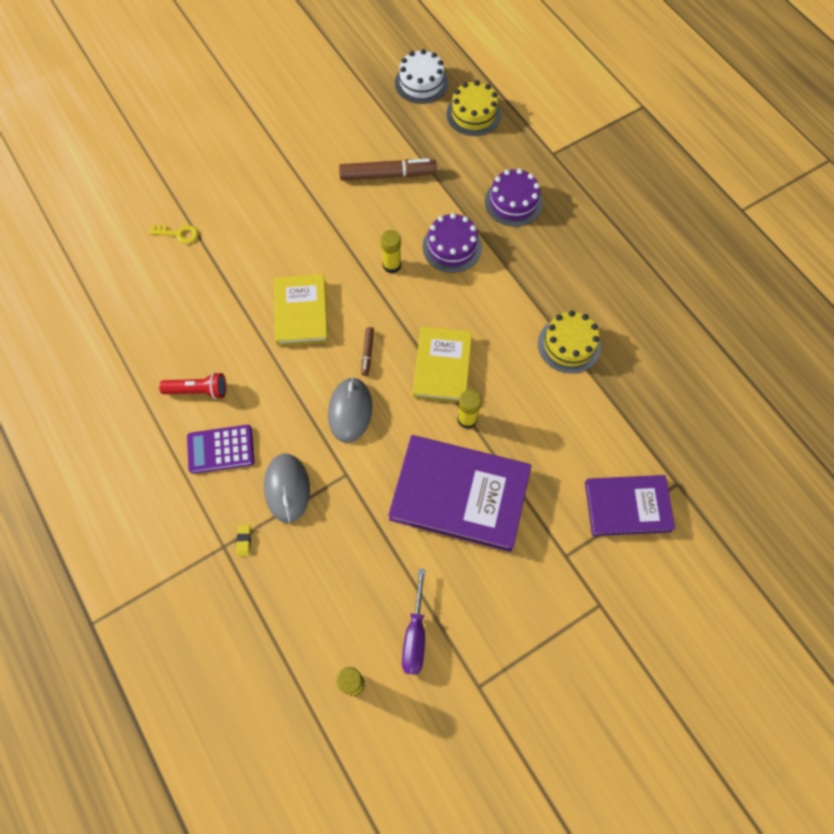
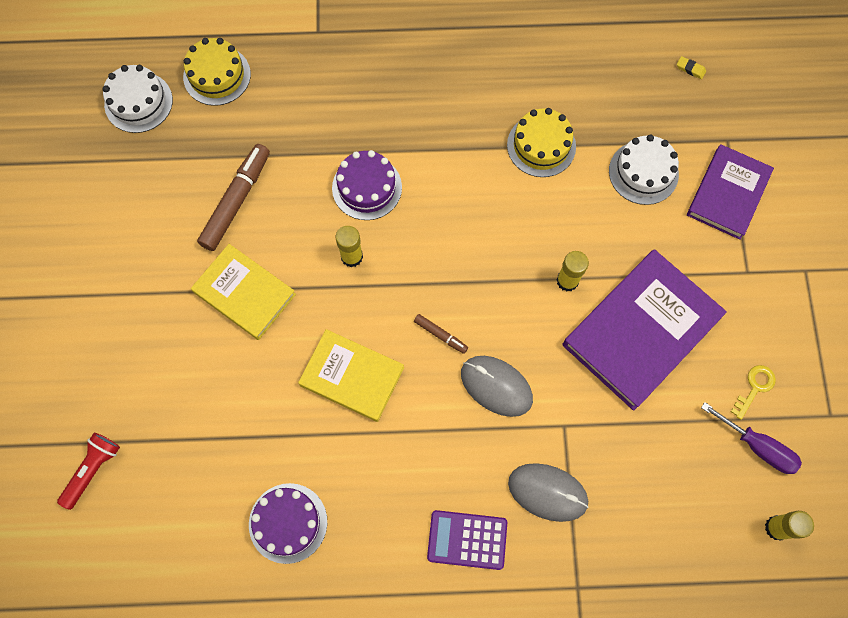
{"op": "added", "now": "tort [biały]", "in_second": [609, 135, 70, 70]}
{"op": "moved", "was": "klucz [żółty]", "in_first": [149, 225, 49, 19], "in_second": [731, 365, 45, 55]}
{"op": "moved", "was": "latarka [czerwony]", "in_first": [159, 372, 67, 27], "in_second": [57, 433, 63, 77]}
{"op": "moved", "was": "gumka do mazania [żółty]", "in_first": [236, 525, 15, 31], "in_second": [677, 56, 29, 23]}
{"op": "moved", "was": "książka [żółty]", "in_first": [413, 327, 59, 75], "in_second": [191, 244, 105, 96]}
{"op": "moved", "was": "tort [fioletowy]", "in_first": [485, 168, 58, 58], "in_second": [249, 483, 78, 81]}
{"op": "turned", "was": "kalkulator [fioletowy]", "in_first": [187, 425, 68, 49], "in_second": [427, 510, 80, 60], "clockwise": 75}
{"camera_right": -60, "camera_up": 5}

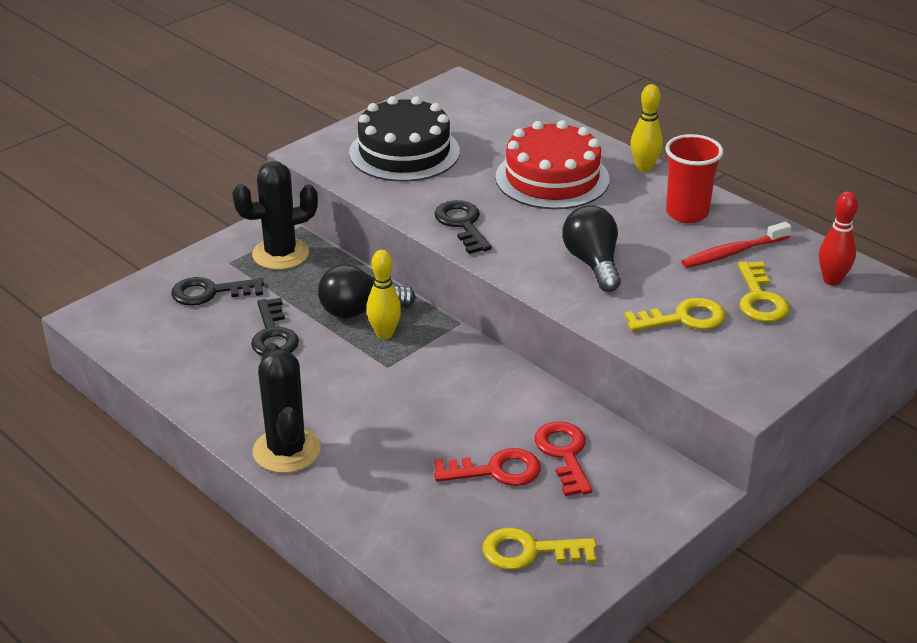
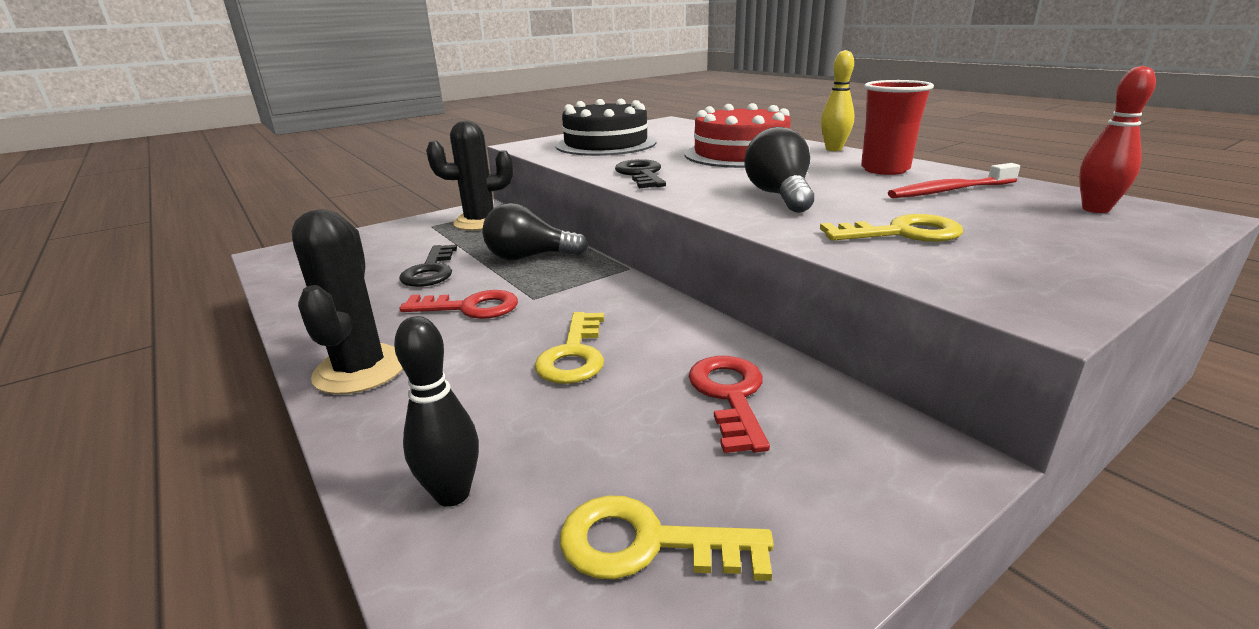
{"op": "removed", "was": "klucz [czarny]", "in_first": [171, 277, 93, 29]}
{"op": "removed", "was": "kręgiel [żółty]", "in_first": [366, 250, 35, 89]}
{"op": "added", "now": "kręgiel [czarny]", "in_second": [394, 316, 85, 191]}
{"op": "moved", "was": "klucz [czerwony]", "in_first": [434, 448, 107, 38], "in_second": [400, 290, 118, 29]}
{"op": "moved", "was": "klucz [żółty]", "in_first": [738, 261, 52, 61], "in_second": [534, 312, 70, 72]}
{"camera_right": 10, "camera_up": -10}

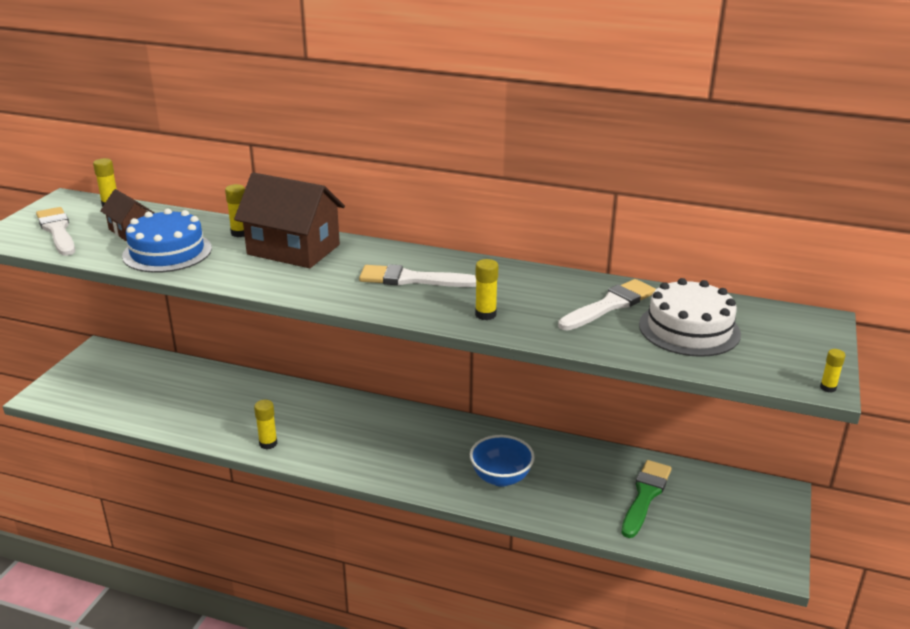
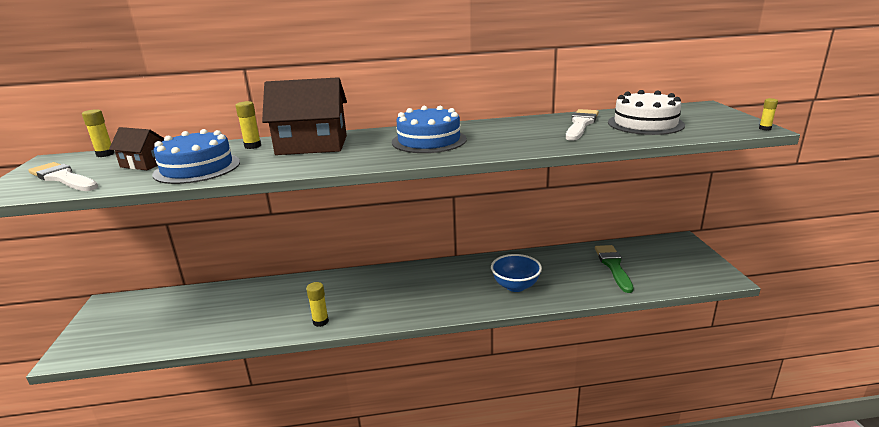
{"op": "removed", "was": "klej w sztyfcie [żółty]", "in_first": [475, 259, 23, 61]}
{"op": "replaced", "was": "pędzel [biały]", "now": "tort [niebieski]", "in_first": [359, 264, 117, 23], "in_second": [392, 106, 75, 47]}
{"camera_right": -25, "camera_up": -5}

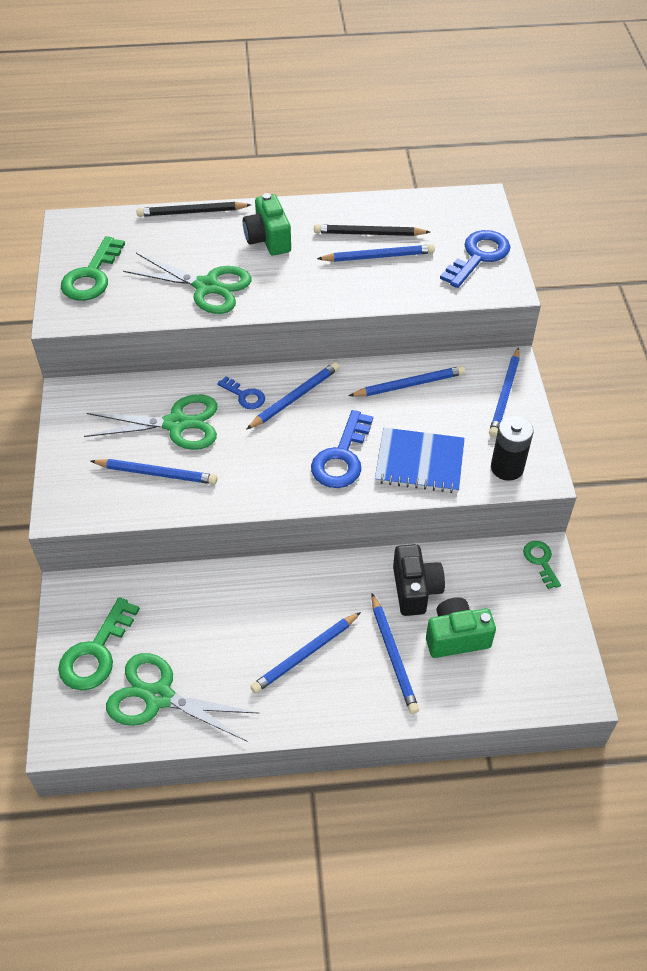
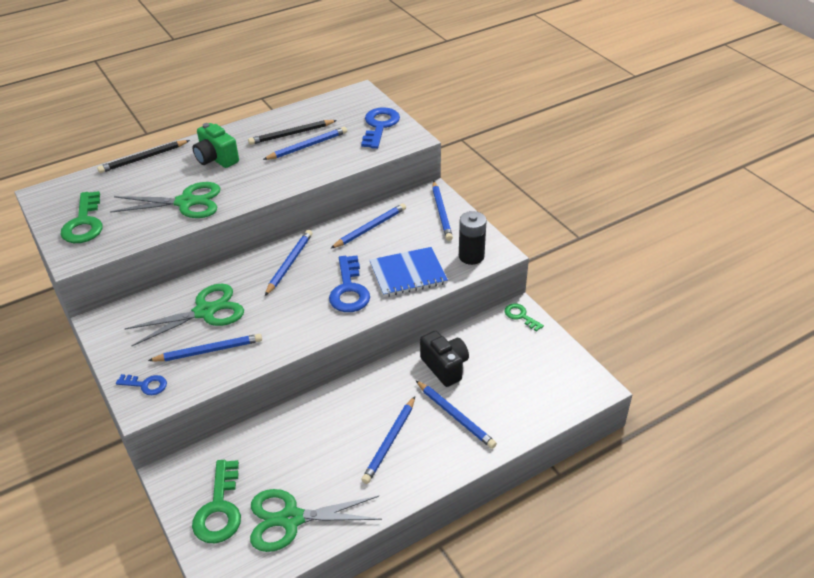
{"op": "removed", "was": "aparat fotograficzny [zielony]", "in_first": [426, 597, 70, 61]}
{"op": "moved", "was": "klucz [niebieski]", "in_first": [217, 376, 48, 33], "in_second": [116, 374, 51, 21]}
{"camera_right": -25, "camera_up": -10}

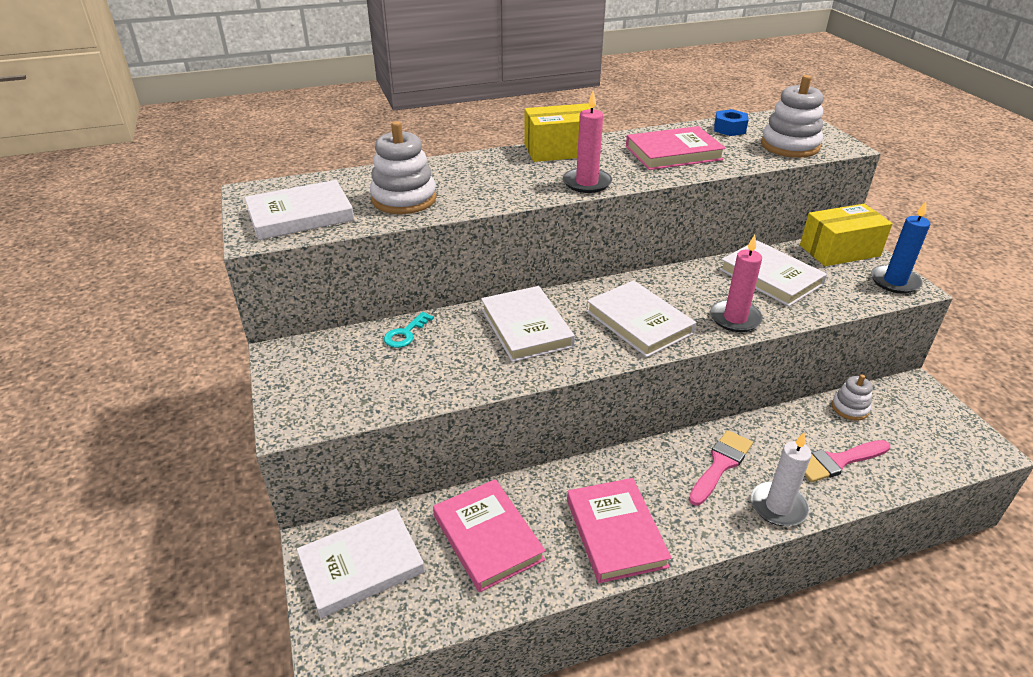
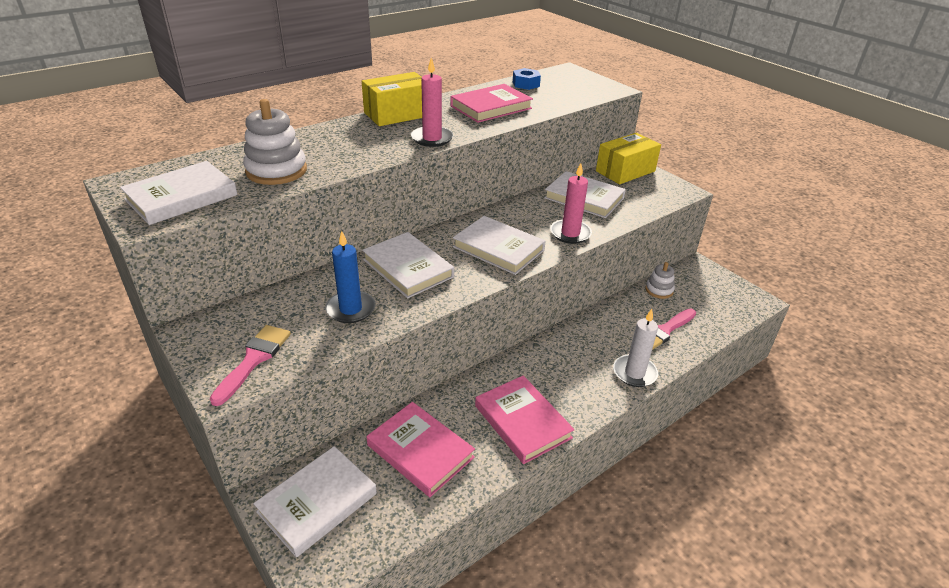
{"op": "removed", "was": "klucz [turkusowy]", "in_first": [384, 312, 50, 36]}
{"op": "removed", "was": "zabawka nakładanka [biały]", "in_first": [761, 75, 62, 83]}
{"op": "moved", "was": "pędzel [różowy]", "in_first": [689, 430, 64, 76], "in_second": [210, 325, 81, 81]}
{"op": "moved", "was": "świeca [niebieski]", "in_first": [871, 201, 59, 93], "in_second": [325, 231, 50, 92]}
{"camera_right": -20, "camera_up": 0}

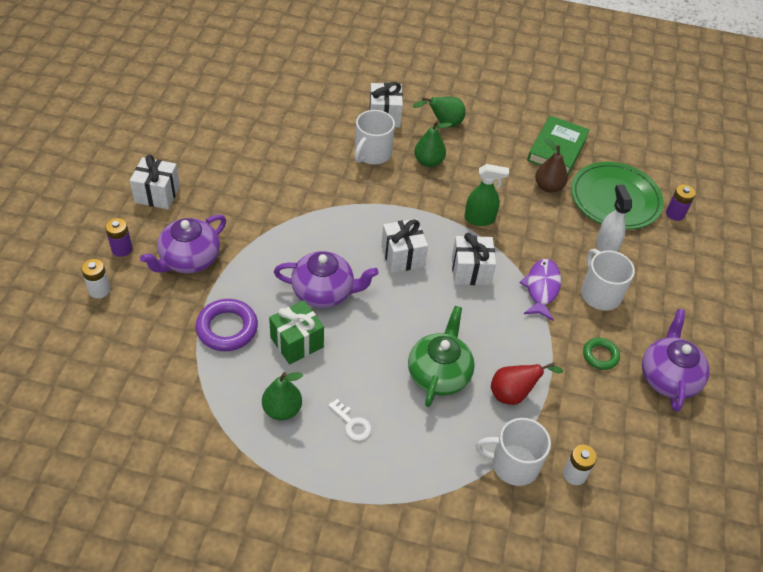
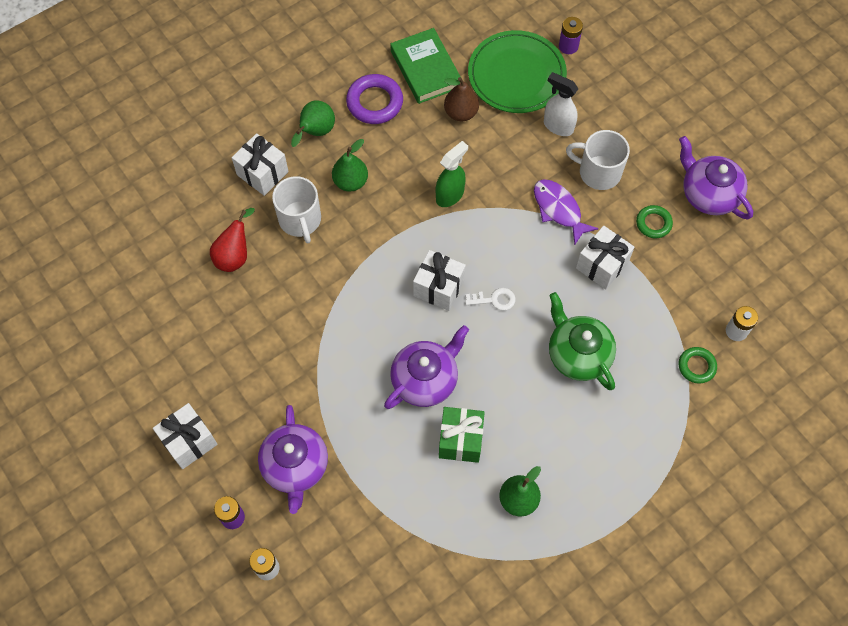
{"op": "moved", "was": "pierścień [fioletowy]", "in_first": [196, 299, 62, 52], "in_second": [346, 74, 57, 50]}
{"op": "moved", "was": "klucz [biały]", "in_first": [328, 399, 44, 42], "in_second": [465, 288, 51, 23]}
{"op": "moved", "was": "prezent [biały]", "in_first": [452, 233, 44, 52], "in_second": [576, 226, 59, 63]}
{"op": "moved", "was": "gruszka [czerwony]", "in_first": [491, 362, 72, 43], "in_second": [210, 208, 45, 64]}
{"op": "replaced", "was": "kubek [biały]", "now": "pierścień [zielony]", "in_first": [476, 418, 75, 68], "in_second": [679, 347, 38, 36]}
{"camera_right": -45, "camera_up": 15}

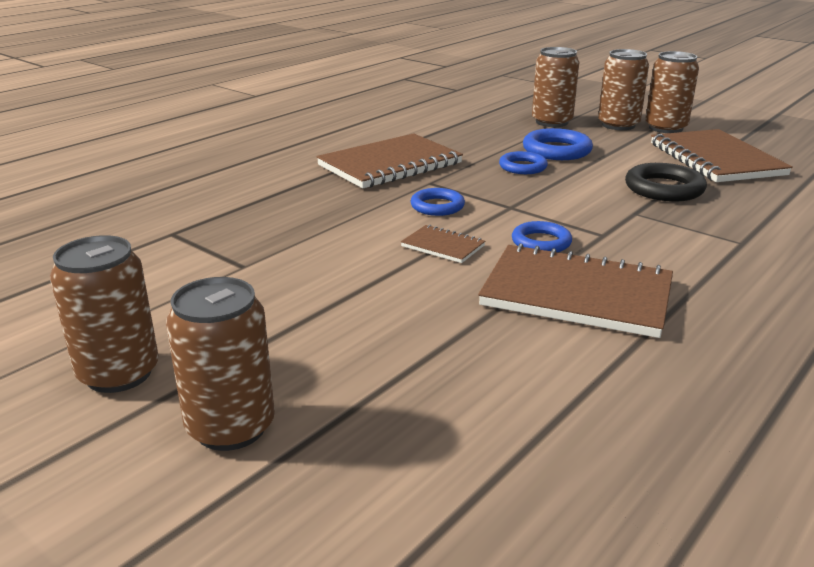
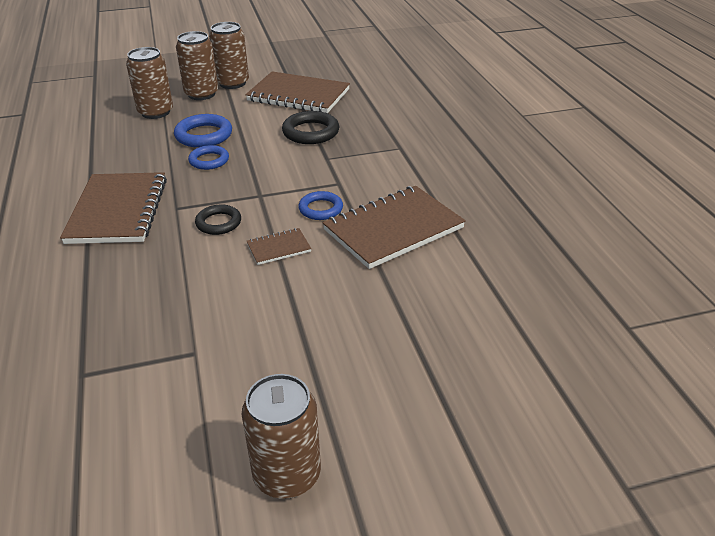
{"op": "removed", "was": "puszka [brązowy]", "in_first": [166, 277, 109, 174]}
{"op": "recoloured", "was": "pierścień [niebieski]", "now": "pierścień [czarny]", "in_first": [411, 188, 54, 28], "in_second": [195, 204, 46, 31]}
{"camera_right": -55, "camera_up": 10}

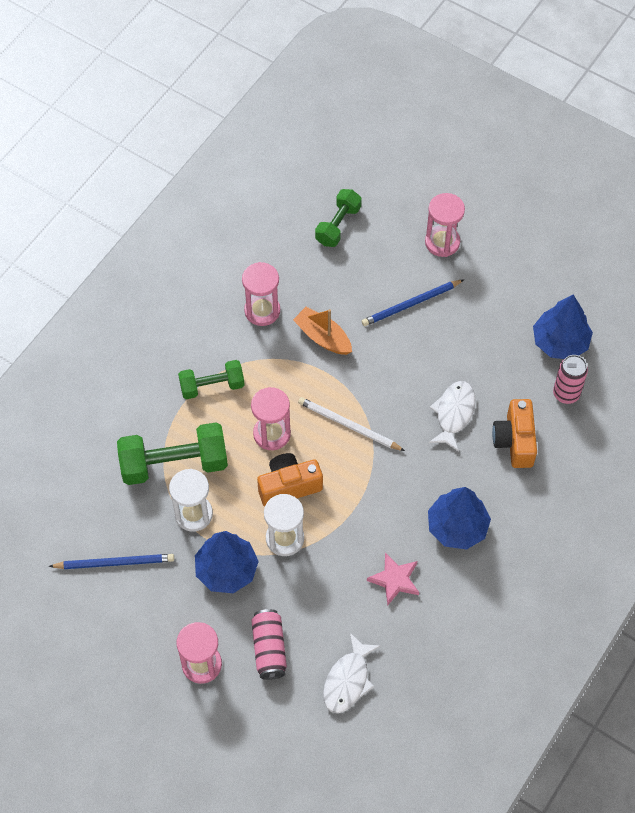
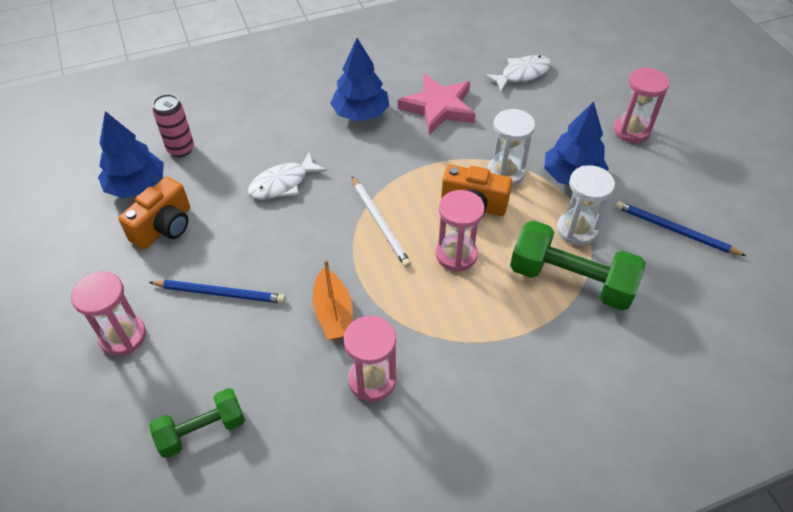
{"op": "removed", "was": "hantel [zielony]", "in_first": [178, 360, 67, 39]}
{"op": "removed", "was": "puszka [różowy]", "in_first": [251, 609, 36, 71]}
{"op": "moved", "was": "aparat fotograficzny [pomarańczowy]", "in_first": [492, 399, 45, 69], "in_second": [118, 177, 72, 72]}
{"op": "resized", "was": "gwiazda [różowy]", "in_first": [367, 552, 52, 53], "in_second": [398, 74, 78, 61], "ratio": 1.6}
{"camera_right": -145, "camera_up": -10}

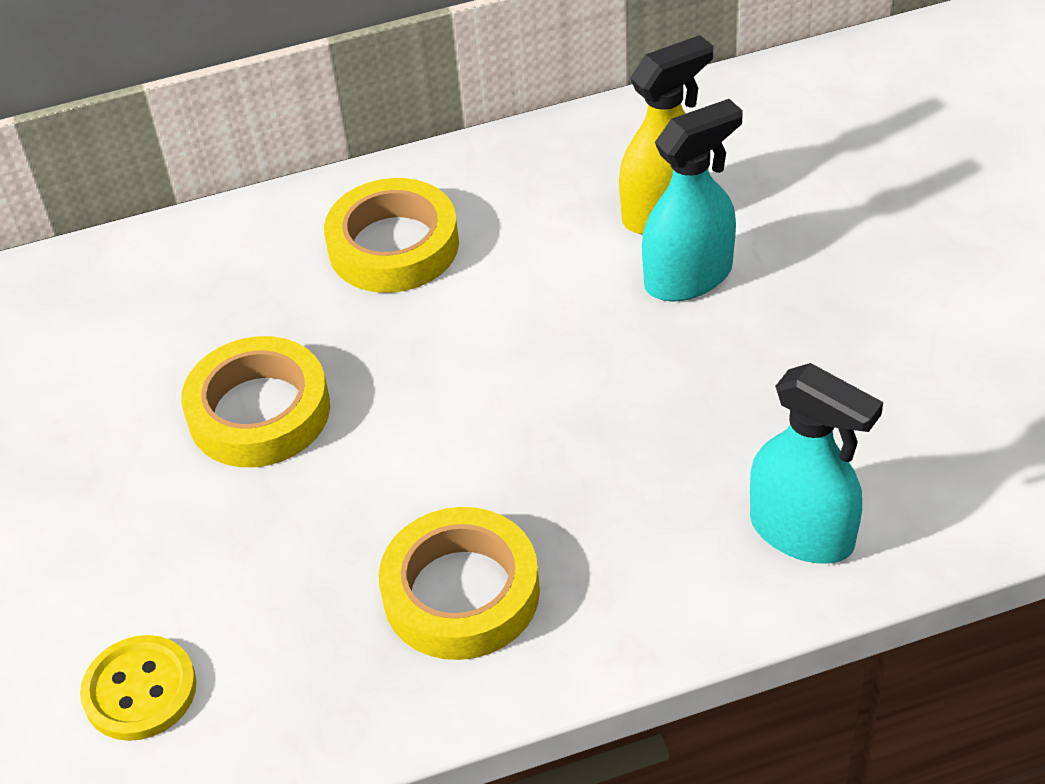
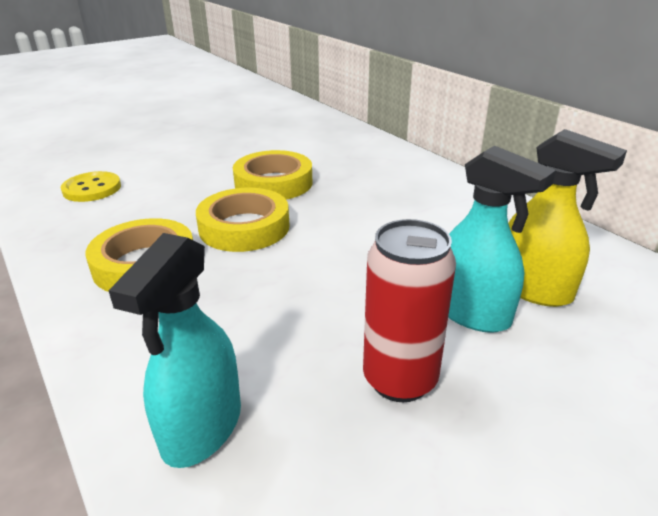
{"op": "added", "now": "puszka [czerwony]", "in_second": [363, 219, 93, 183]}
{"op": "moved", "was": "taśma klejąca [żółty]", "in_first": [324, 178, 135, 115], "in_second": [196, 188, 93, 64]}
{"camera_right": 70, "camera_up": -15}

